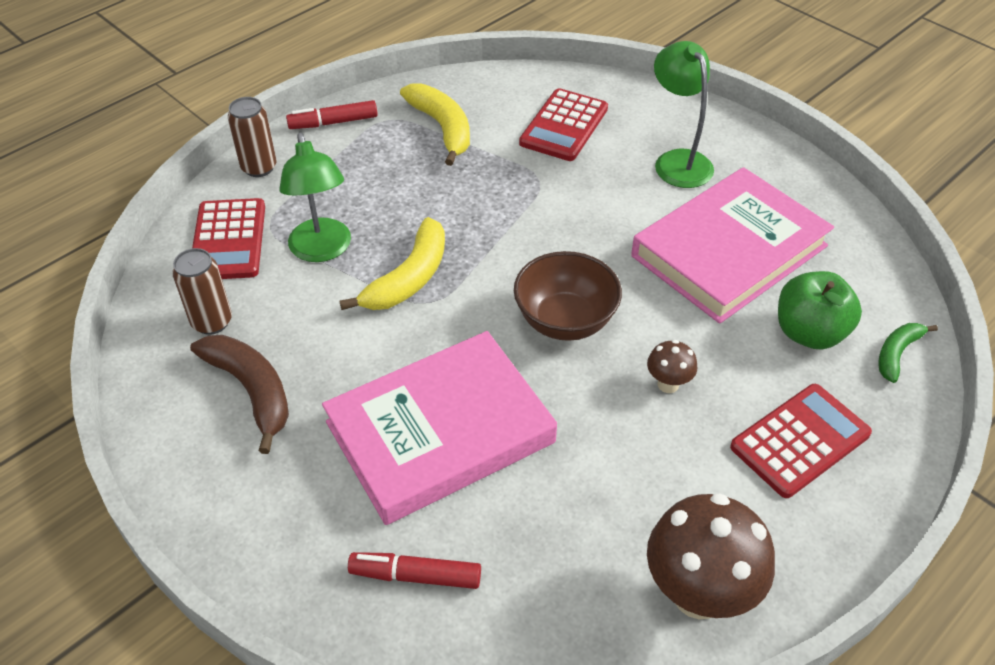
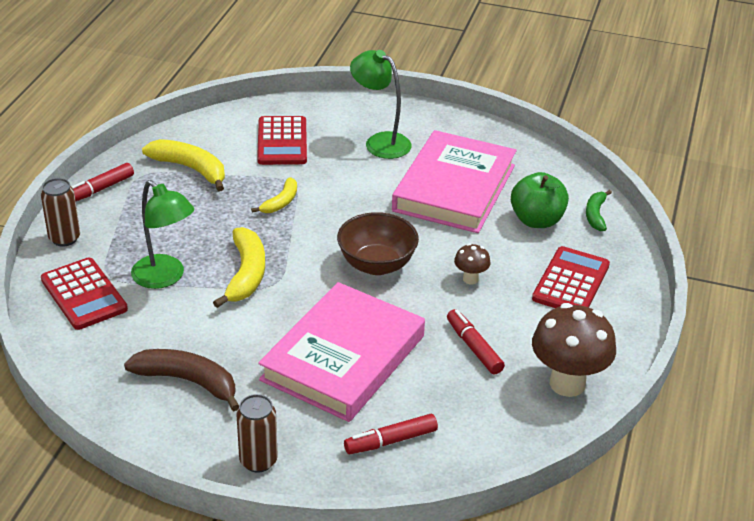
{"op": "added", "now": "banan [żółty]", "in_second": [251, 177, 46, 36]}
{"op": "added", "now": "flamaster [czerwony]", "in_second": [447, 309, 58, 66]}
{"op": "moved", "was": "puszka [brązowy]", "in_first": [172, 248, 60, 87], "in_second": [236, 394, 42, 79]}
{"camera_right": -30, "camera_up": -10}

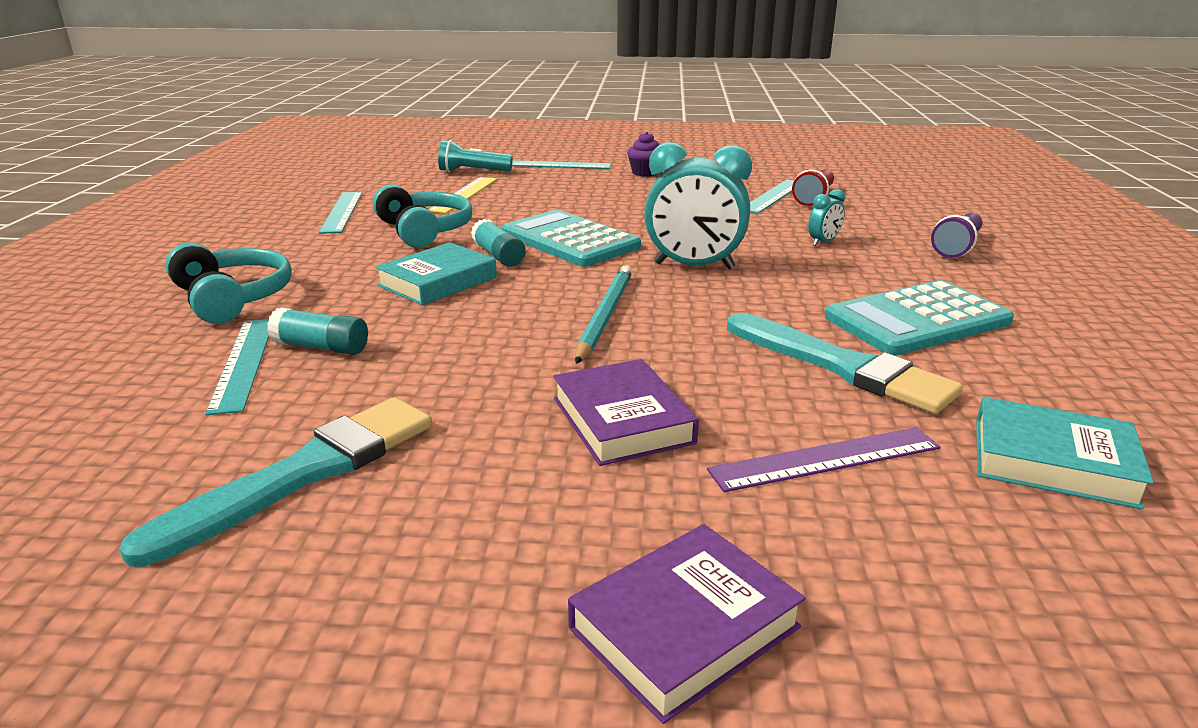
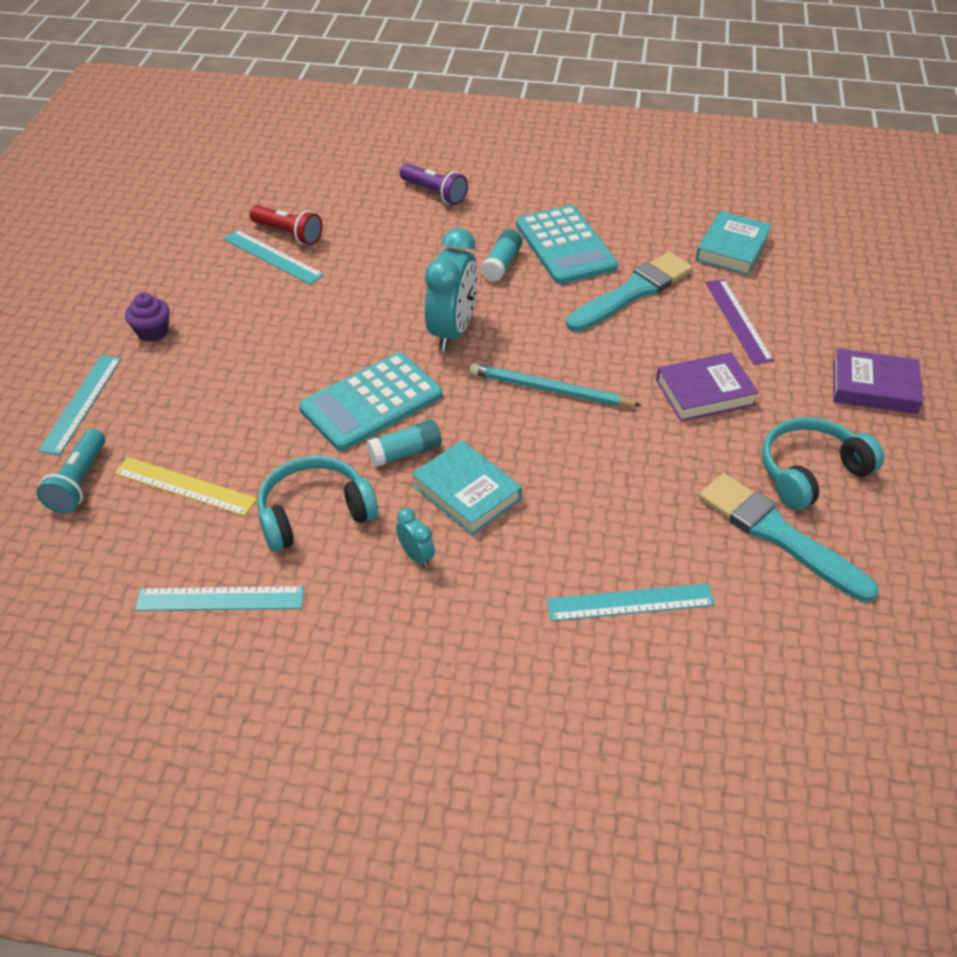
{"op": "moved", "was": "słuchawki [turkusowy]", "in_first": [165, 242, 127, 82], "in_second": [762, 417, 122, 93]}
{"op": "moved", "was": "klej w sztyfcie [turkusowy]", "in_first": [267, 308, 101, 47], "in_second": [481, 229, 41, 53]}
{"op": "moved", "was": "budzik [turkusowy]", "in_first": [808, 189, 37, 57], "in_second": [396, 508, 39, 60]}
{"op": "turned", "was": "książka [fioletowy]", "in_first": [568, 524, 238, 200], "in_second": [833, 349, 90, 65], "clockwise": -45}
{"camera_right": -85, "camera_up": 20}

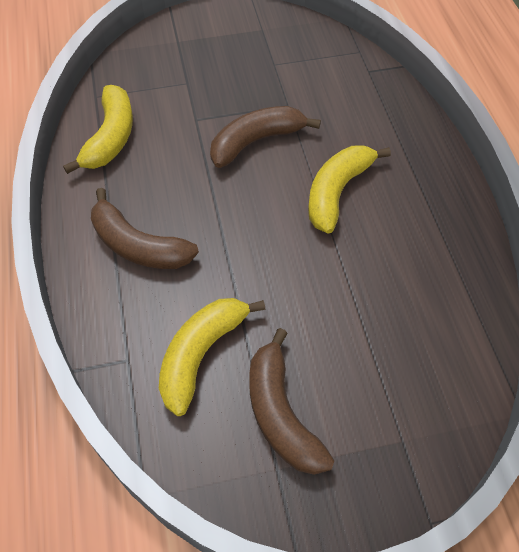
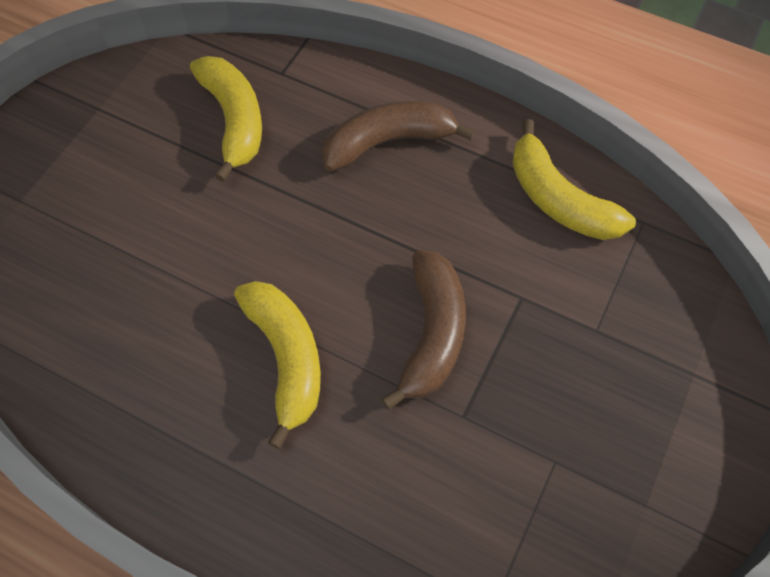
{"op": "removed", "was": "banan [brązowy]", "in_first": [249, 328, 85, 147]}
{"camera_right": 130, "camera_up": 5}

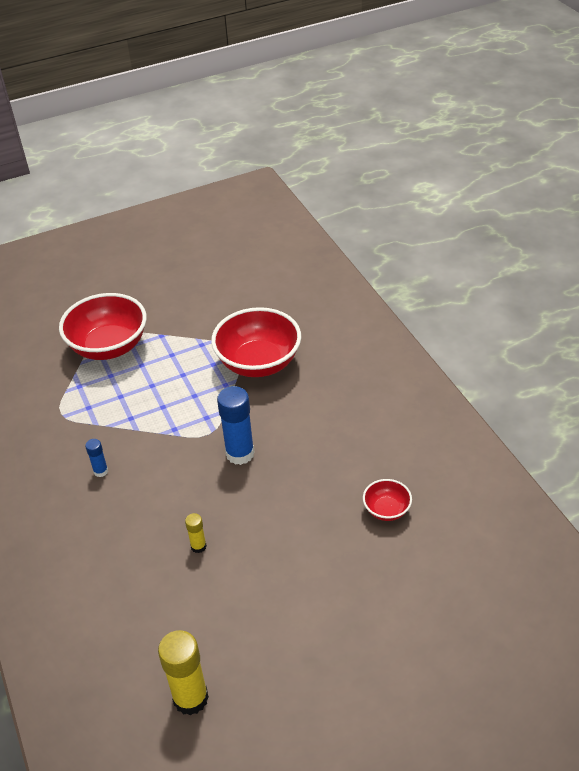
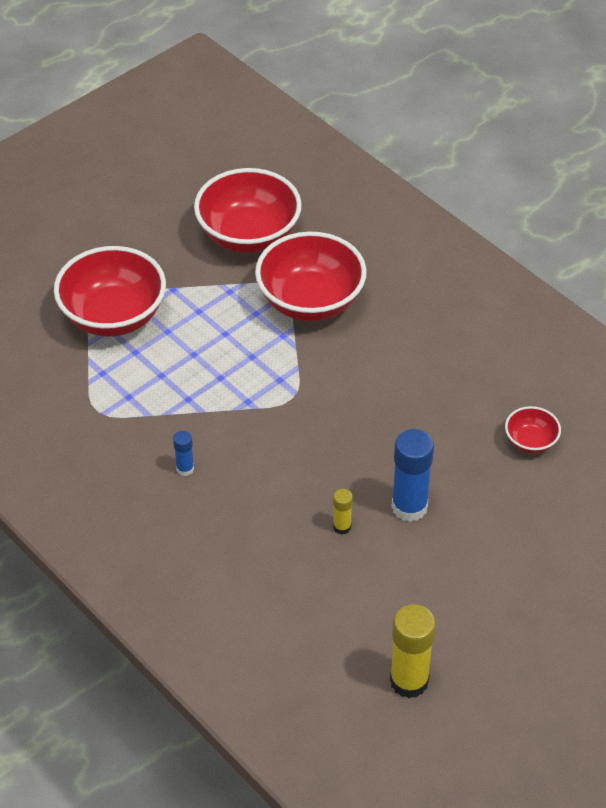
{"op": "added", "now": "miska [czerwony]", "in_second": [194, 168, 108, 85]}
{"op": "moved", "was": "klej w sztyfcie [niebieski]", "in_first": [217, 386, 38, 79], "in_second": [392, 429, 42, 93]}
{"camera_right": -20, "camera_up": 5}

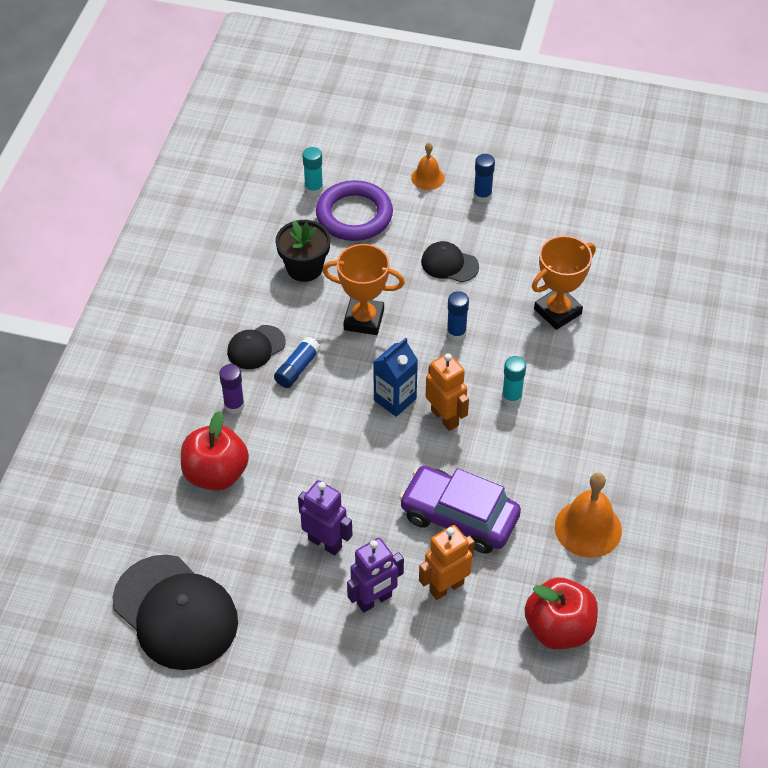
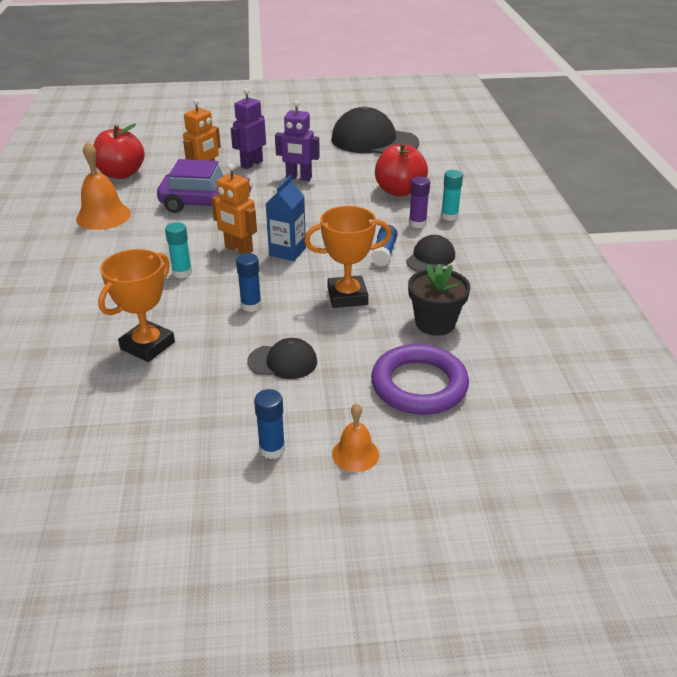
{"op": "moved", "was": "klej w sztyfcie [turkusowy]", "in_first": [302, 147, 21, 49], "in_second": [441, 170, 22, 51]}
{"camera_right": 160, "camera_up": -15}

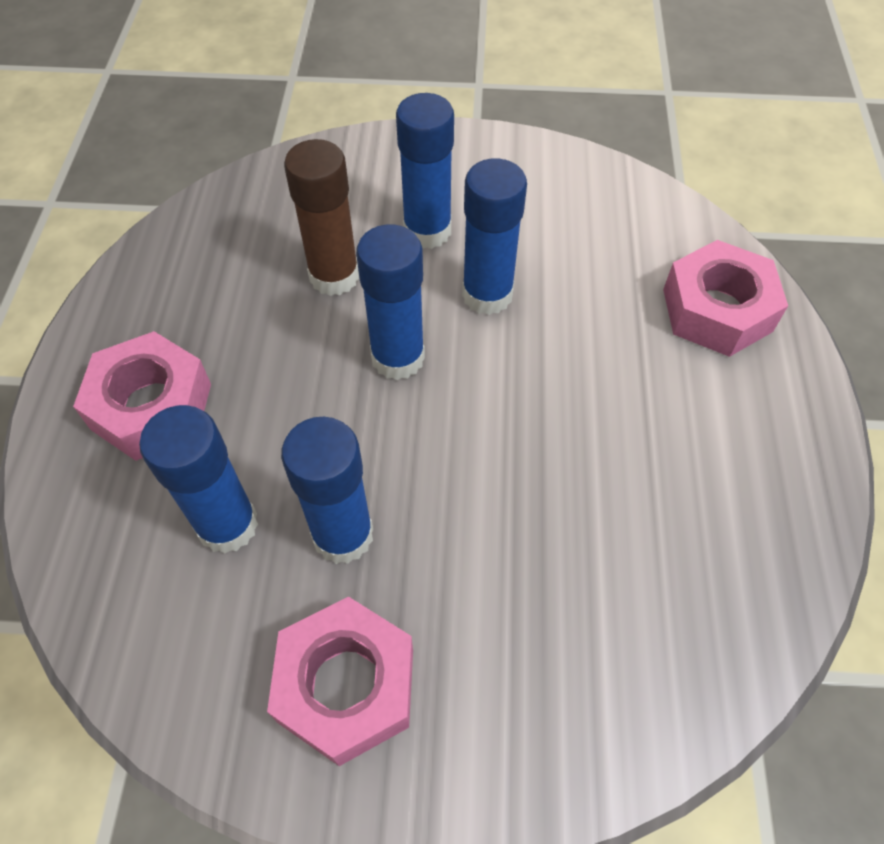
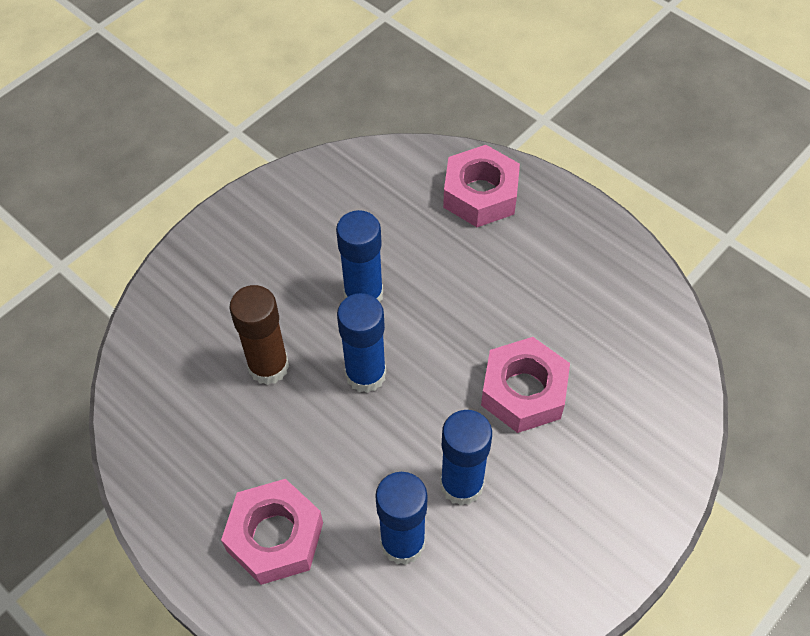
{"op": "removed", "was": "klej w sztyfcie [niebieski]", "in_first": [396, 93, 58, 156]}
{"op": "moved", "was": "nakrętka [różowy]", "in_first": [267, 596, 146, 170], "in_second": [481, 337, 89, 96]}
{"camera_right": -50, "camera_up": 0}

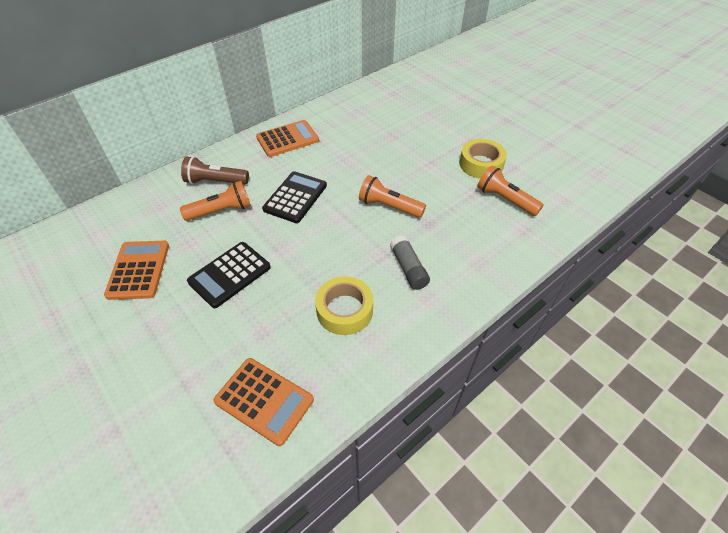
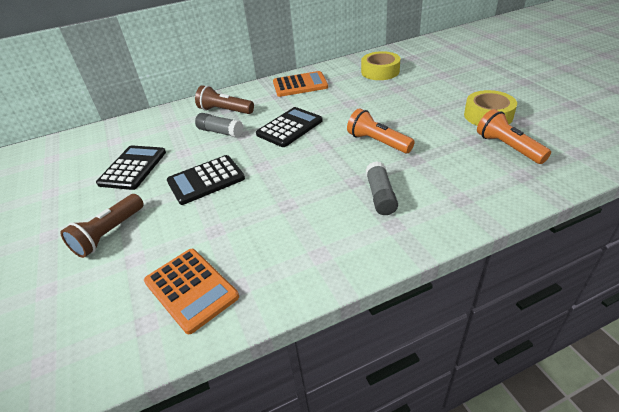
{"op": "added", "now": "latarka [brązowy]", "in_second": [60, 194, 84, 64]}
{"op": "moved", "was": "taśma klejąca [żółty]", "in_first": [315, 276, 58, 59], "in_second": [361, 51, 39, 29]}
{"op": "replaced", "was": "latarka [pomarańczowy]", "now": "klej w sztyfcie [szary]", "in_first": [180, 181, 71, 40], "in_second": [195, 113, 48, 25]}
{"op": "recoloured", "was": "kalkulator [pomarańczowy]", "now": "kalkulator [czarny]", "in_first": [104, 241, 65, 59], "in_second": [96, 145, 70, 45]}
{"camera_right": 20, "camera_up": -10}

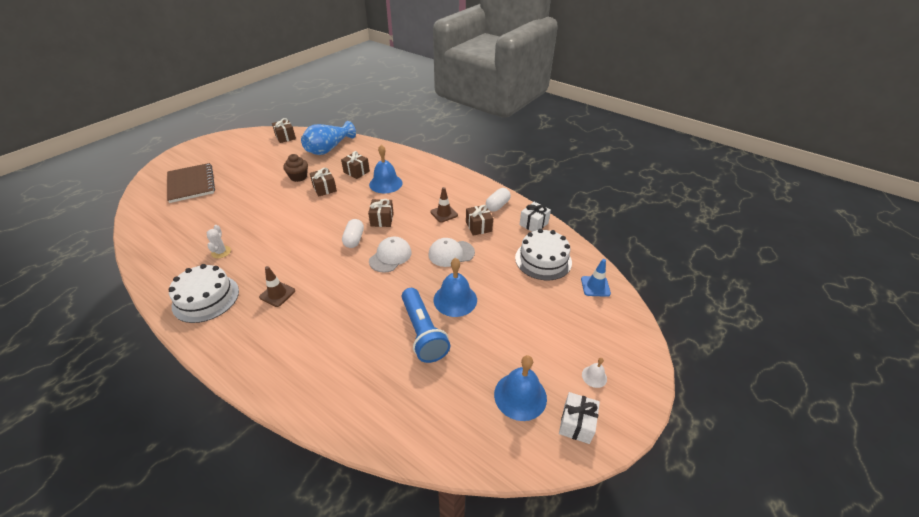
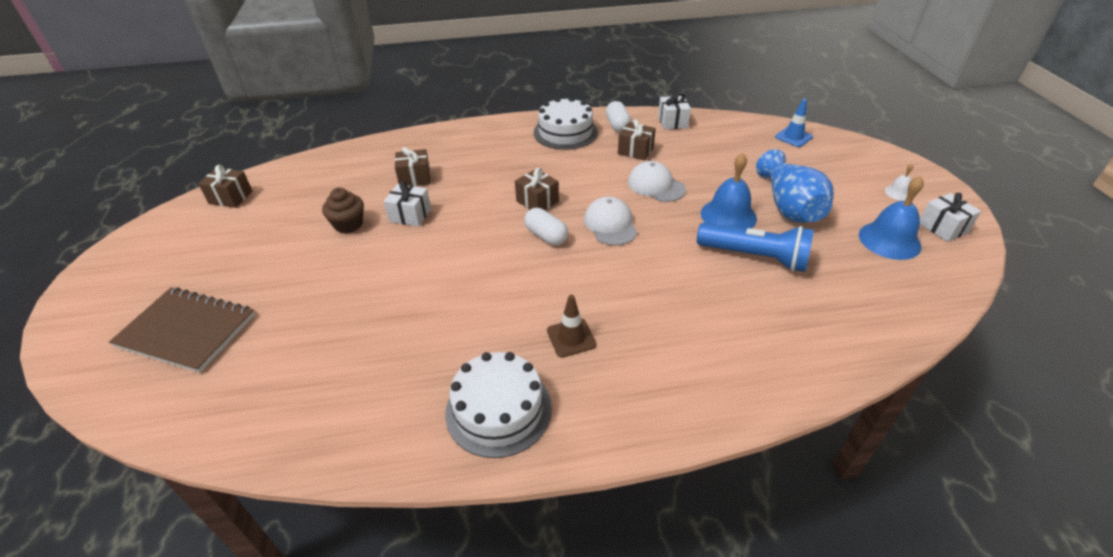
{"op": "removed", "was": "kaktus [biały]", "in_first": [207, 225, 24, 33]}
{"op": "removed", "was": "dzwonek [niebieski]", "in_first": [369, 145, 34, 48]}
{"op": "removed", "was": "pachołek [brązowy]", "in_first": [430, 187, 28, 36]}
{"op": "moved", "was": "wazon [niebieski]", "in_first": [301, 121, 55, 34], "in_second": [756, 149, 78, 74]}
{"op": "moved", "was": "tort [biały]", "in_first": [515, 229, 57, 51], "in_second": [534, 97, 64, 53]}
{"op": "recoloured", "was": "prezent [brązowy]", "now": "prezent [biały]", "in_first": [310, 168, 27, 28], "in_second": [384, 181, 47, 46]}
{"op": "turned", "was": "czapka [biały]", "in_first": [428, 238, 47, 29], "in_second": [628, 161, 58, 41], "clockwise": 105}
{"camera_right": -45, "camera_up": 0}

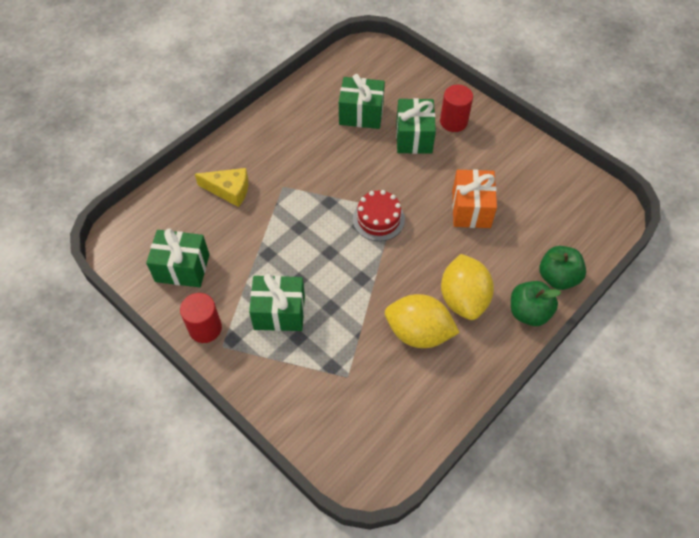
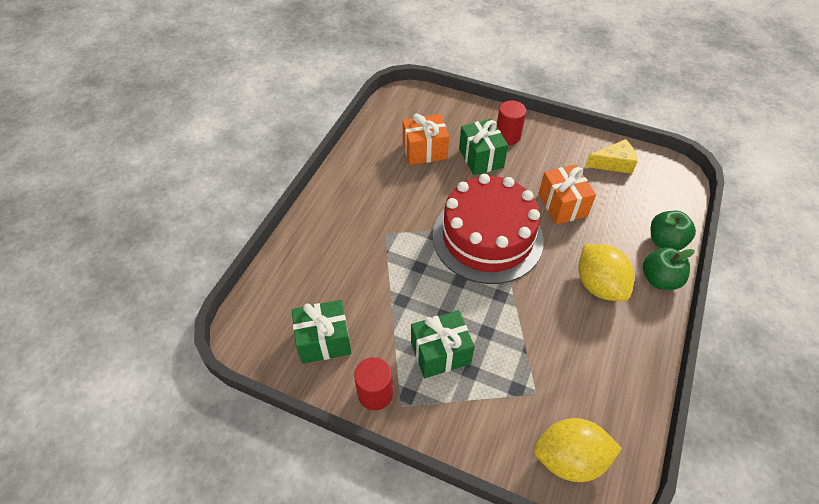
{"op": "moved", "was": "ser [żółty]", "in_first": [195, 168, 53, 39], "in_second": [585, 139, 52, 35]}
{"op": "moved", "was": "cytryna [żółty]", "in_first": [385, 294, 75, 54], "in_second": [534, 418, 88, 64]}
{"op": "recoloured", "was": "prezent [zielony]", "now": "prezent [pomarańczowy]", "in_first": [339, 74, 46, 55], "in_second": [403, 113, 46, 52]}
{"op": "resized", "was": "tort [czerwony]", "in_first": [353, 190, 52, 51], "in_second": [433, 174, 111, 110], "ratio": 2.18}
{"camera_right": -20, "camera_up": -5}

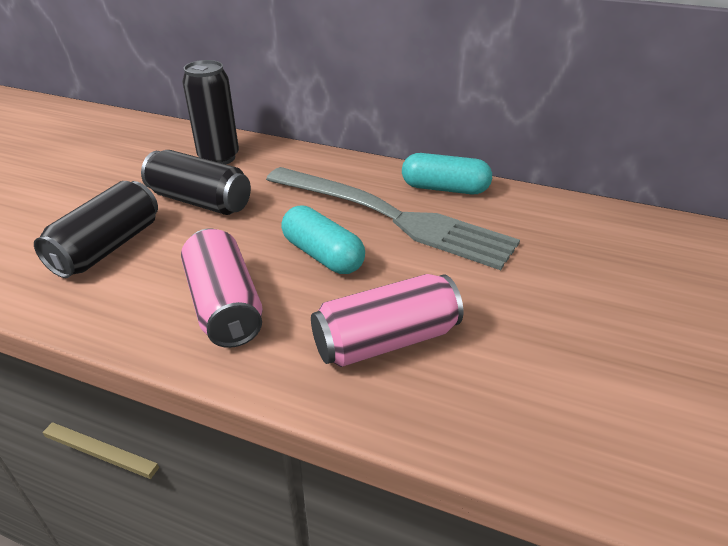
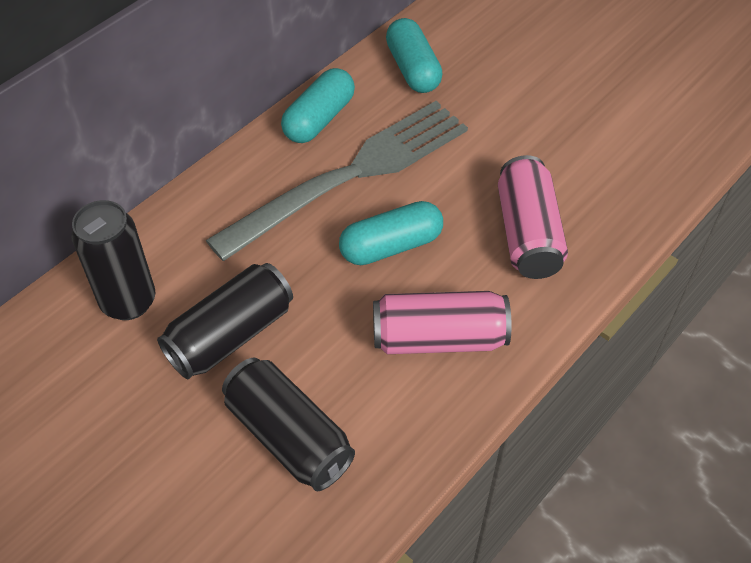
{"op": "added", "now": "kapsułka [turkusowy]", "in_second": [386, 18, 57, 75]}
{"camera_right": -70, "camera_up": 15}

